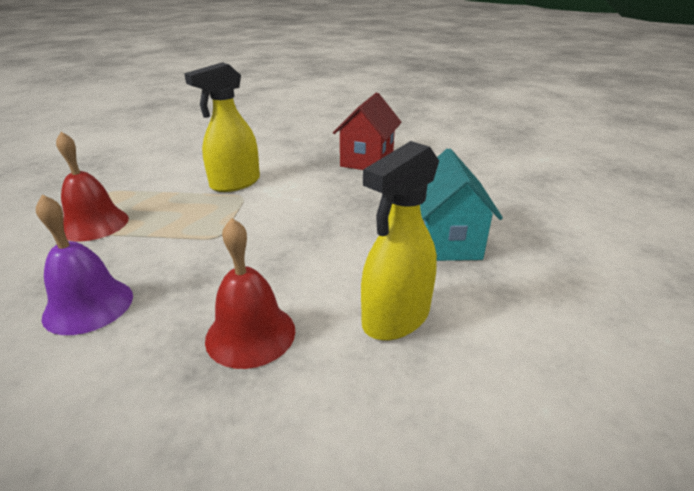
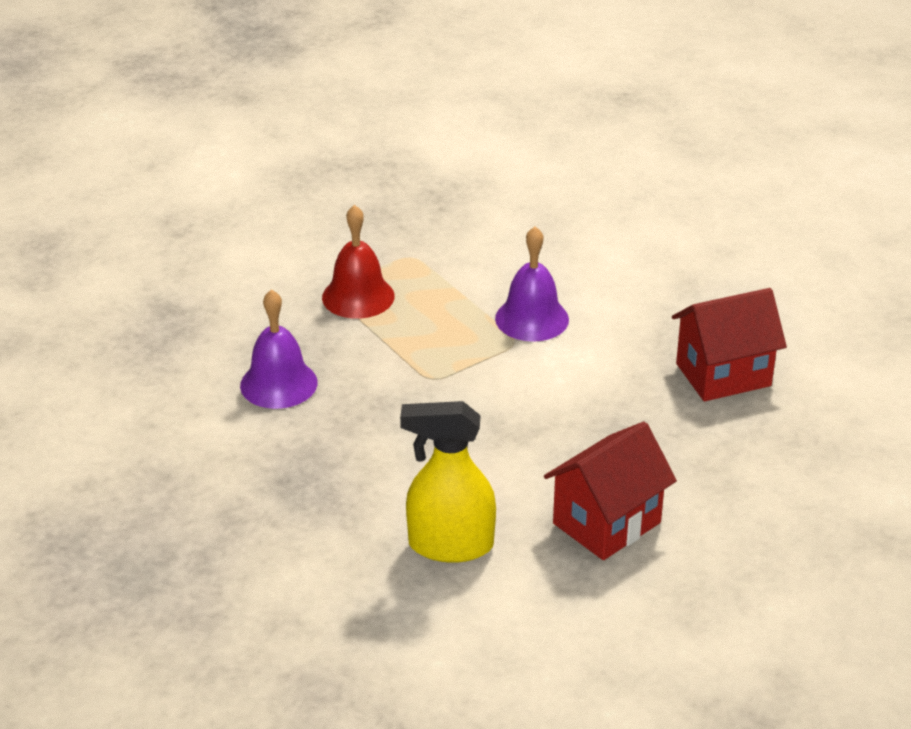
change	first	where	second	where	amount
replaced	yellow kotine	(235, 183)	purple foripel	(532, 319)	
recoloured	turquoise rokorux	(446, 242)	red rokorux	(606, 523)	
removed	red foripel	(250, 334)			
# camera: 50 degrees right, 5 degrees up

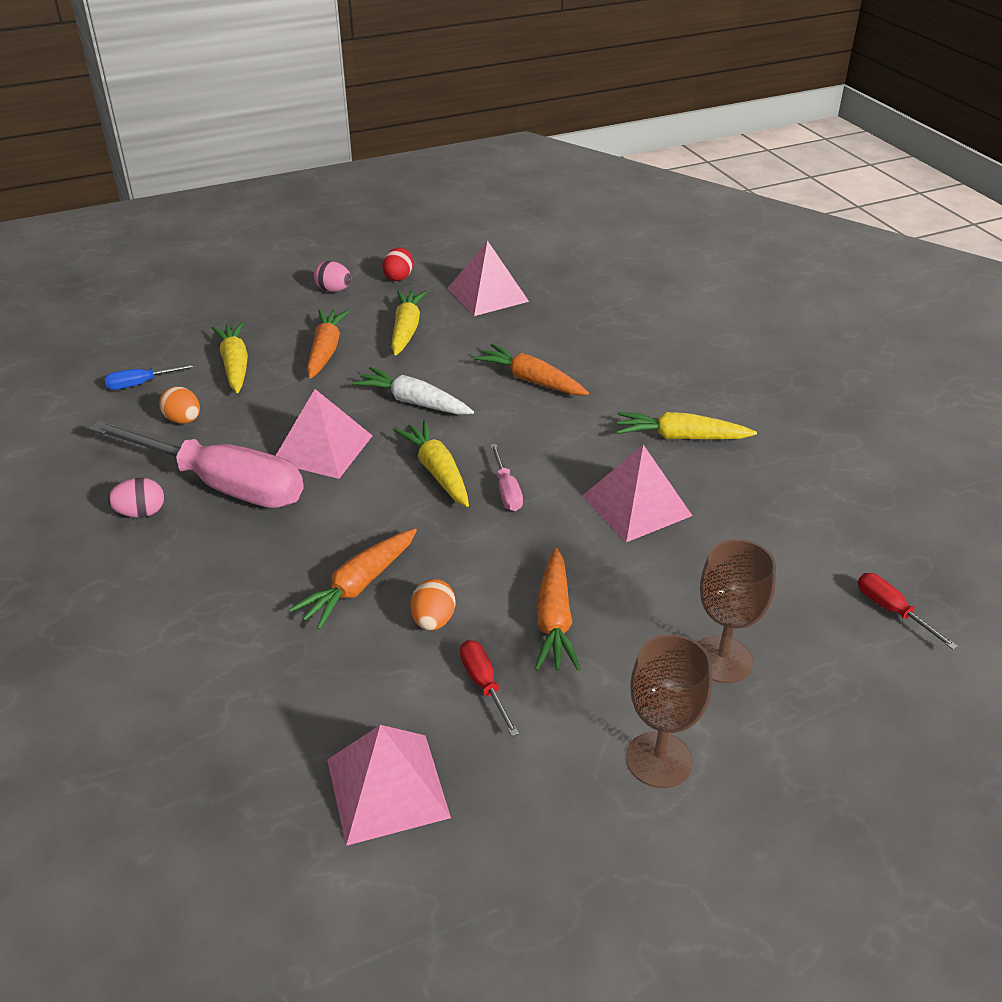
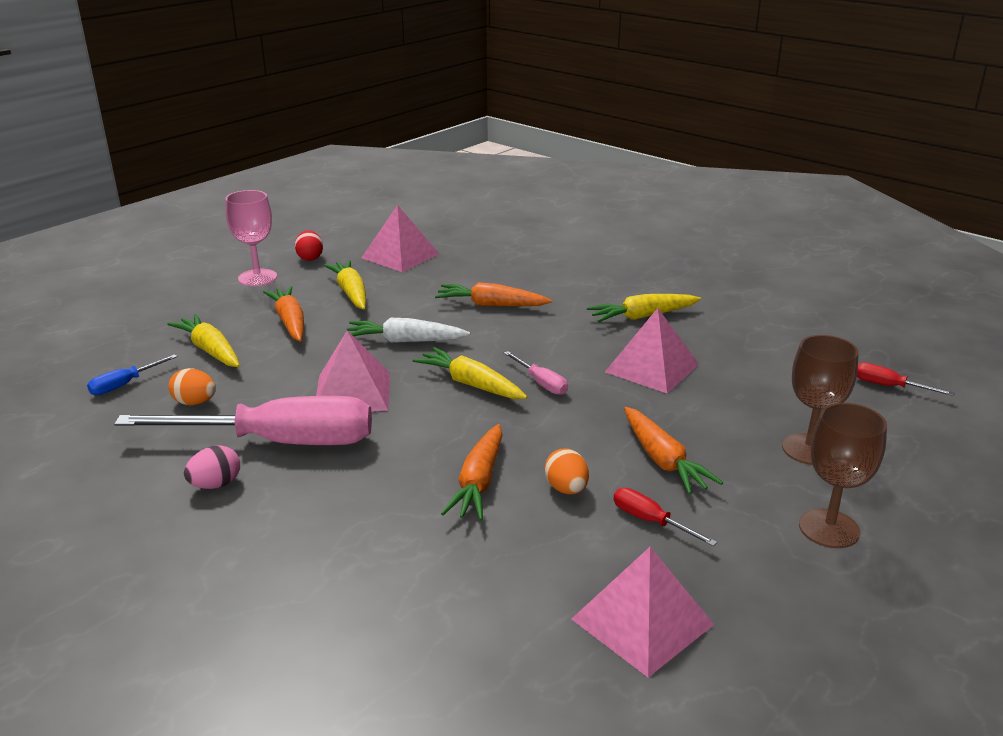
change	first	where	second	where	amount
replaced	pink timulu	(334, 290)	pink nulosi	(257, 278)	
# camera: 25 degrees left, 10 degrees down

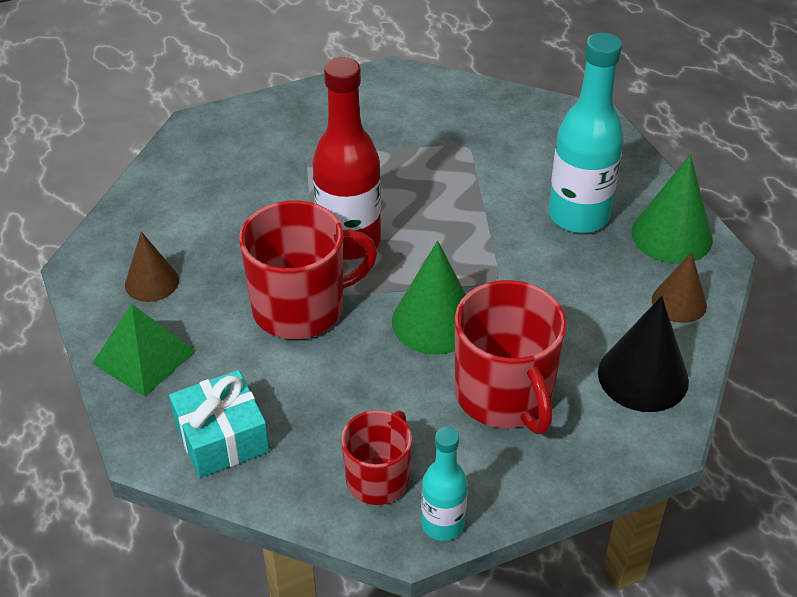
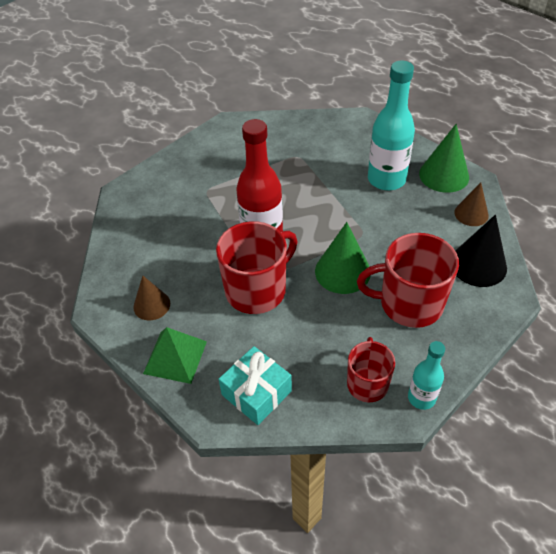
change	first	where	second	where	amount
turned	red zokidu	(504, 395)		(409, 303)	135 degrees clockwise
# camera: 20 degrees left, 5 degrees up

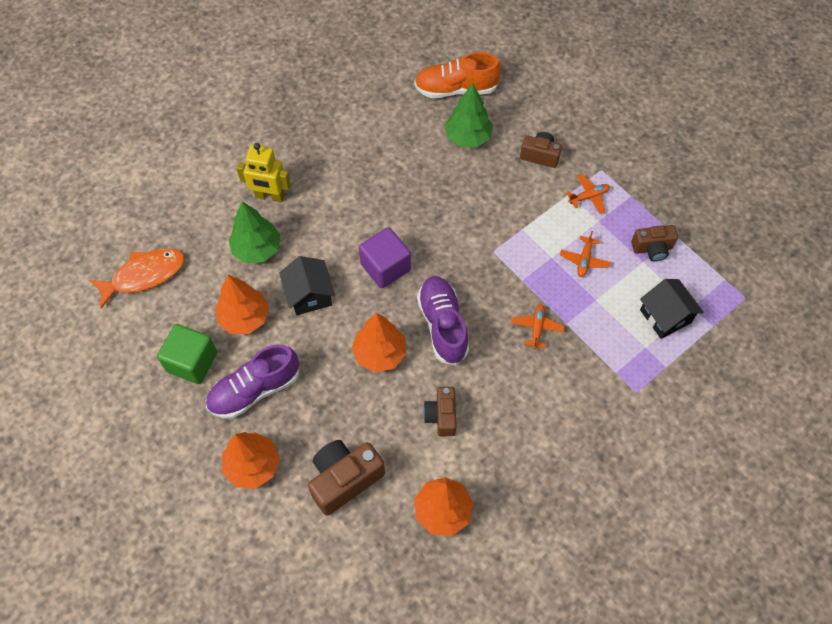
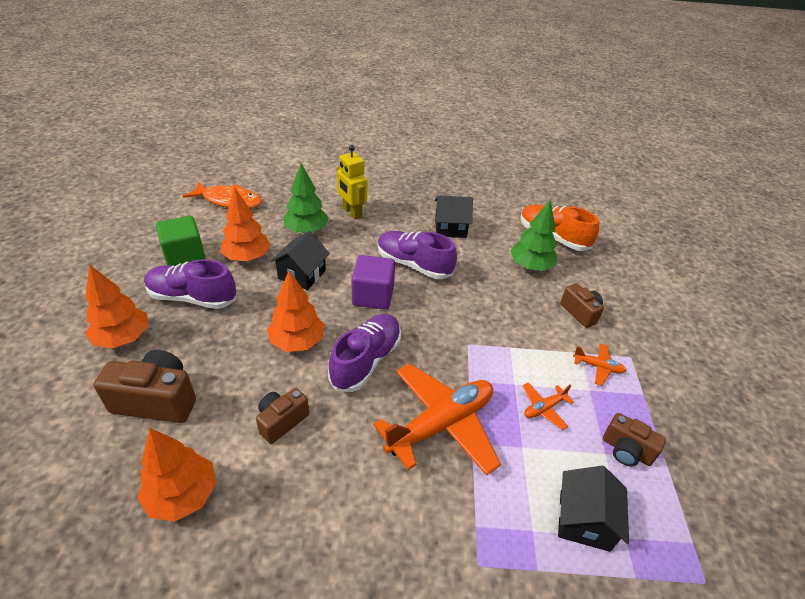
change	first	where	second	where	amount
resized	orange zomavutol	(537, 328)		(441, 424)	x2.30
added			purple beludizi	(413, 265)	
added			black rokorux	(450, 228)	
# camera: 40 degrees right, 20 degrees down

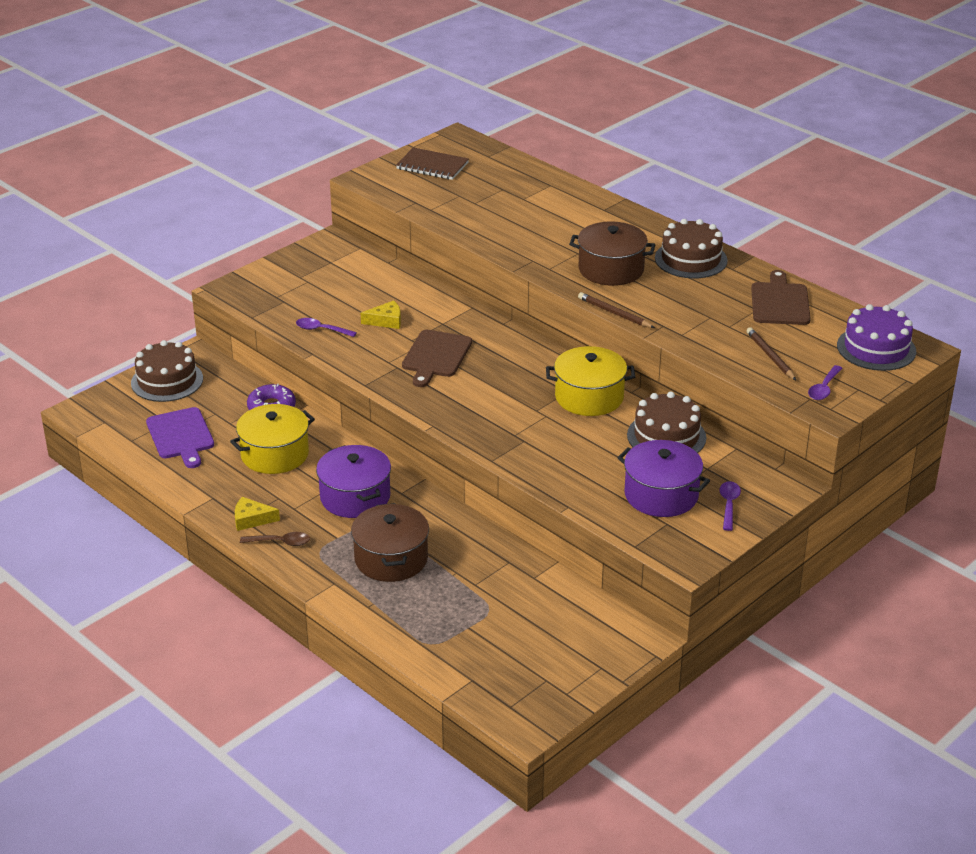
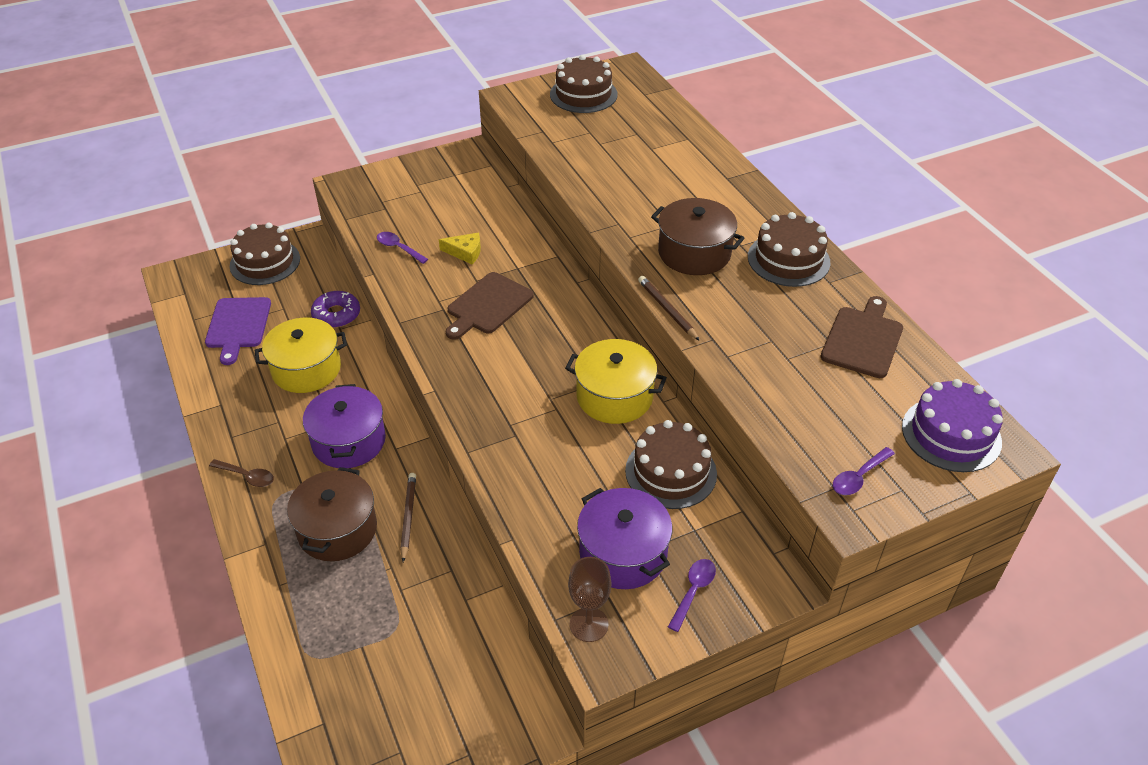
change	first	where	second	where	amount
moved	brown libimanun	(770, 356)		(408, 517)	
replaced	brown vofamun	(432, 166)	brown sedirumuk	(583, 94)	
added			brown nulosi	(589, 624)	
removed	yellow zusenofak	(251, 519)			
# camera: 20 degrees right, 10 degrees up

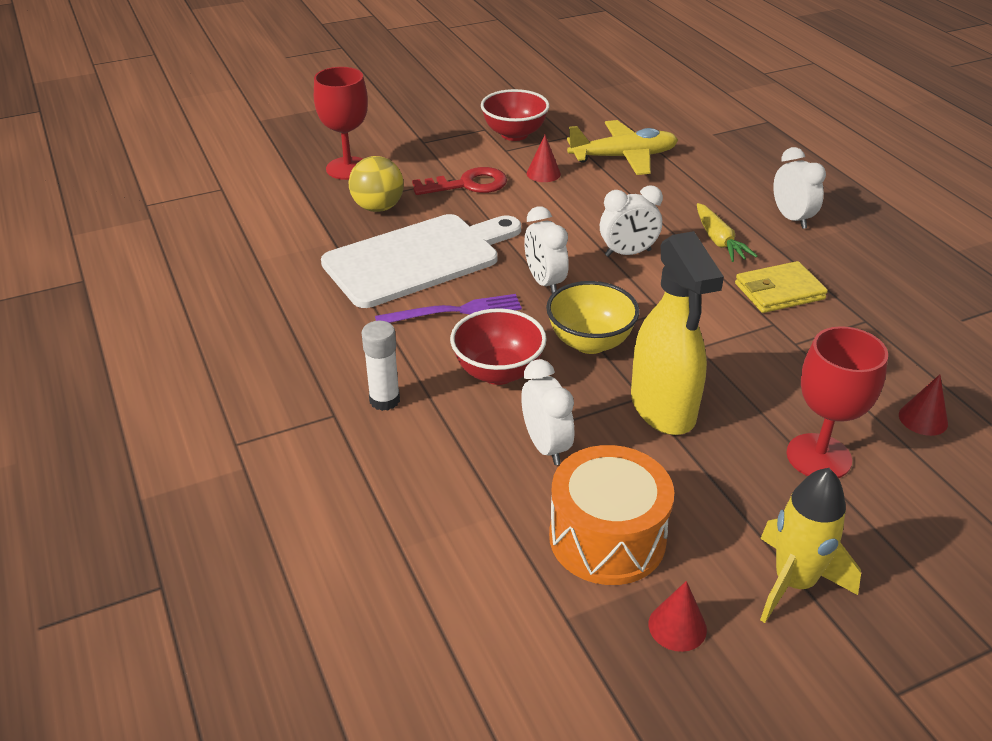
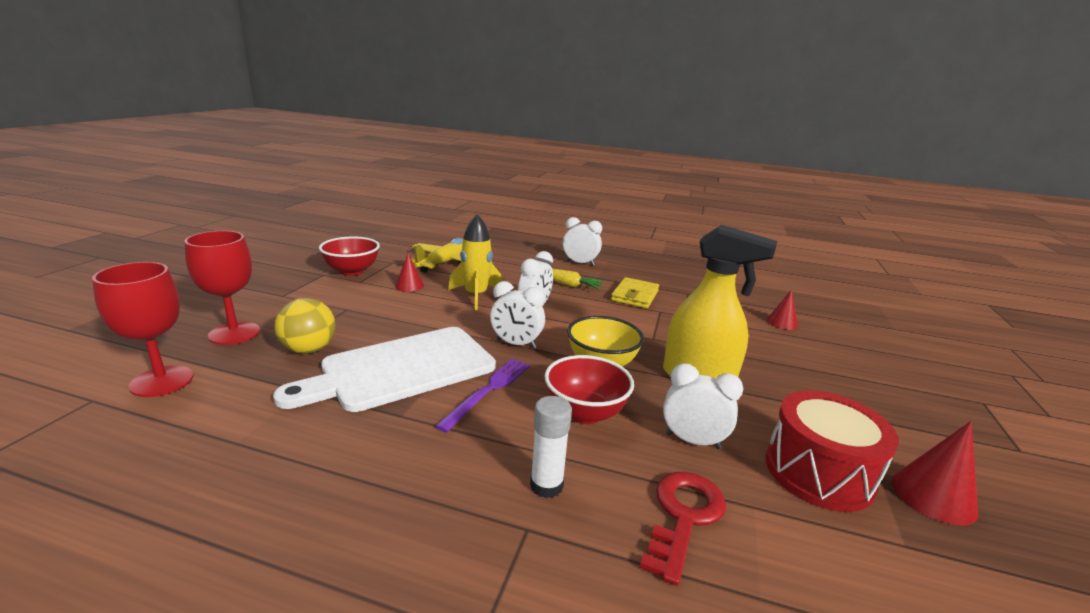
change	first	where	second	where	amount
moved	red nulosi	(818, 457)		(162, 381)	
turned	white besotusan	(418, 258)		(401, 369)	135 degrees counterclockwise
moved	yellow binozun	(794, 583)		(476, 296)	
moved	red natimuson	(468, 184)		(683, 516)	
recoloured	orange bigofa	(607, 538)	red bigofa	(818, 472)	
resized	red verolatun	(677, 626)		(933, 496)	x1.53
# camera: 50 degrees left, 15 degrees down

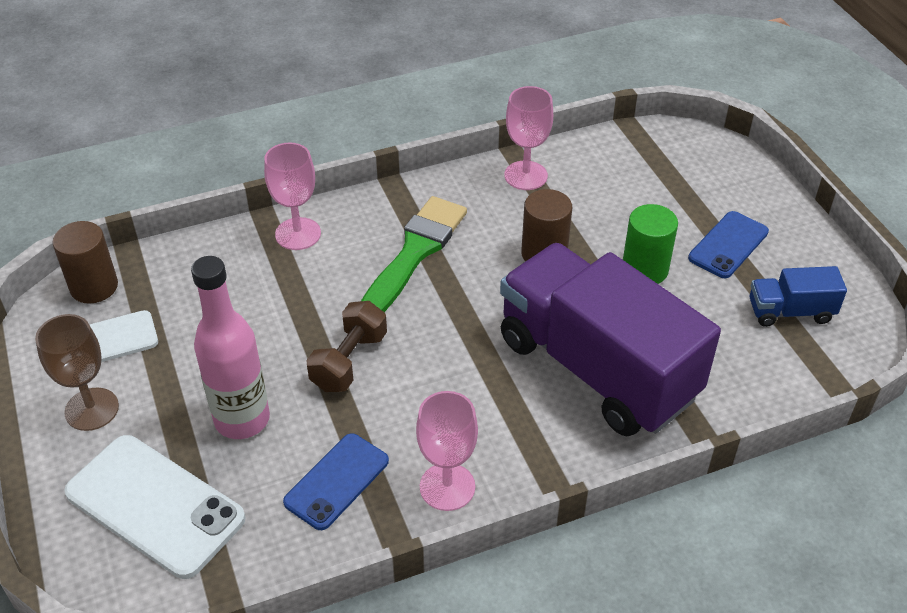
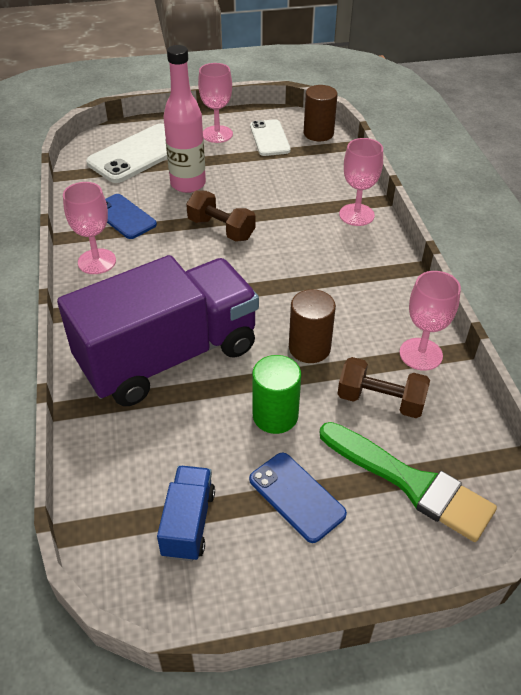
change	first	where	second	where	amount
recoloured	brown nulosi	(92, 409)	pink nulosi	(217, 134)	
moved	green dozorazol	(415, 252)		(411, 483)	
added			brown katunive	(380, 400)	
# camera: 100 degrees right, 0 degrees up

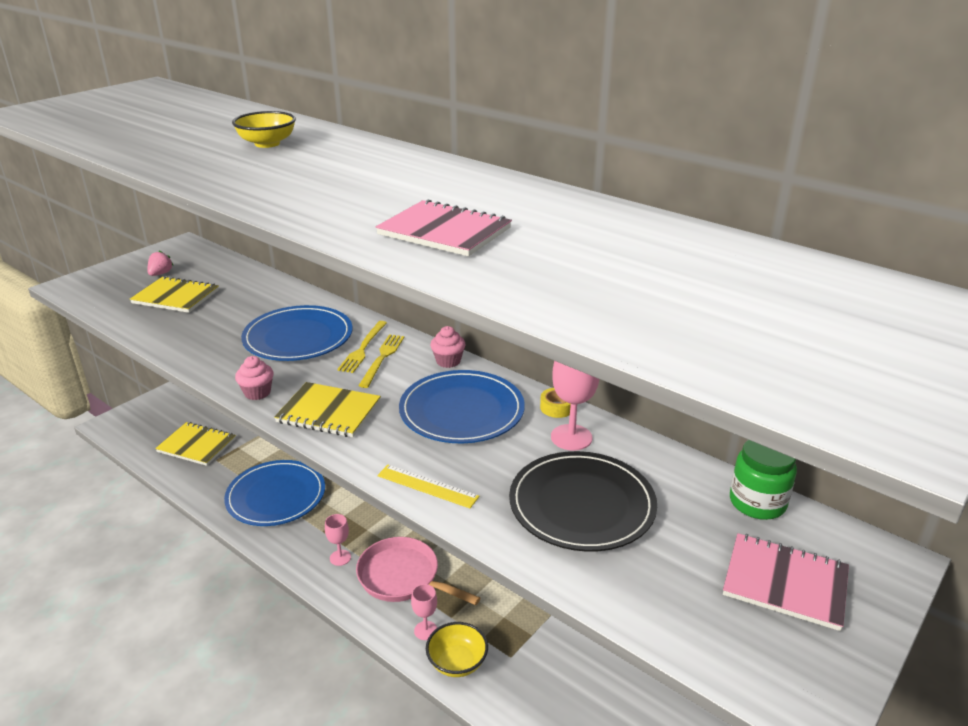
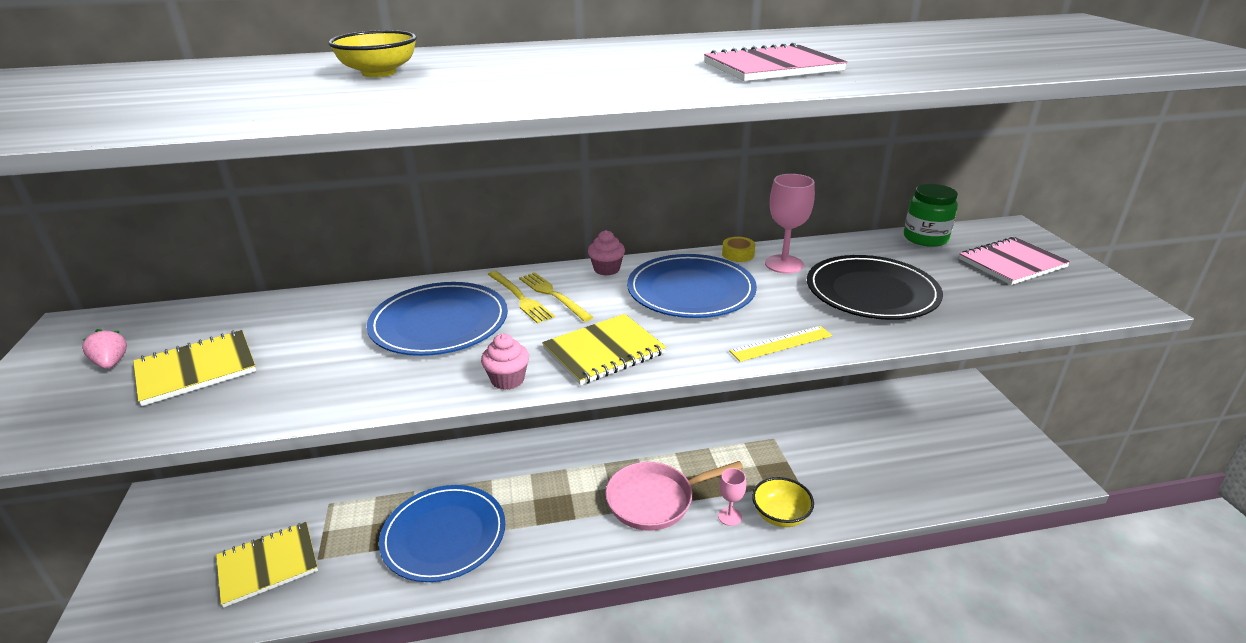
change	first	where	second	where	amount
removed	pink nulosi	(340, 557)			
# camera: 50 degrees left, 0 degrees up

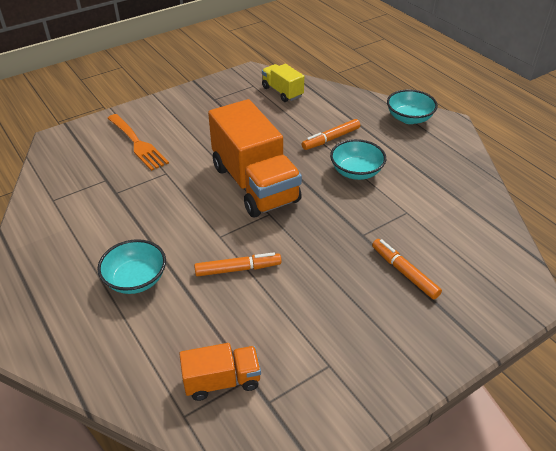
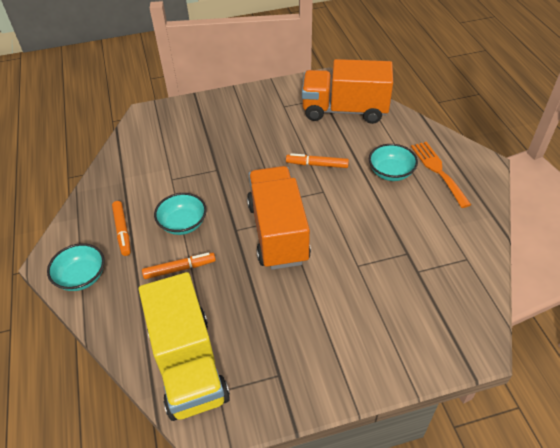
change	first	where	second	where	amount
moved	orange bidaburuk	(404, 272)		(122, 231)	
resized	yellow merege	(282, 92)		(188, 364)	x2.02
resized	orange merege	(222, 381)		(344, 110)	x2.02
moved	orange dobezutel	(138, 144)		(438, 171)	
# camera: 160 degrees left, 5 degrees up

